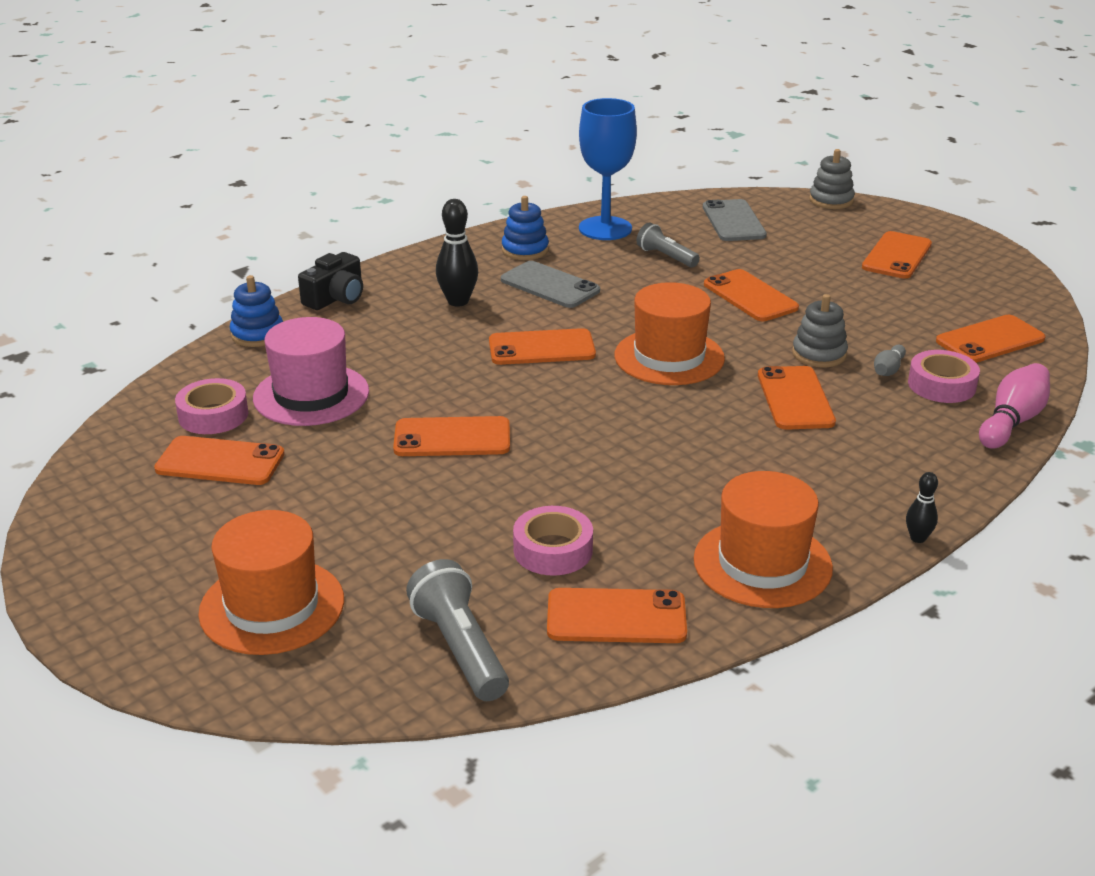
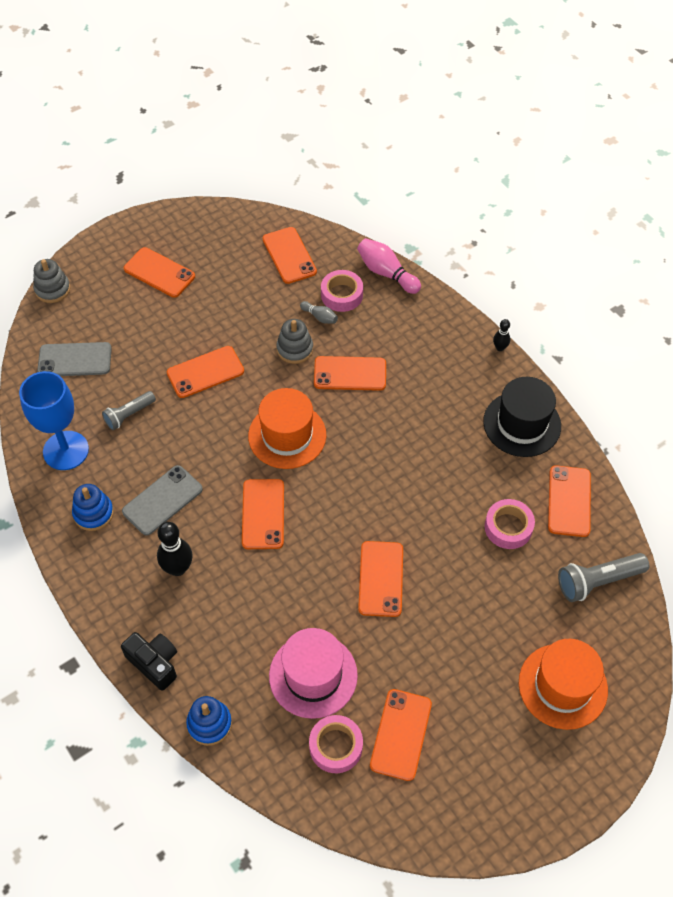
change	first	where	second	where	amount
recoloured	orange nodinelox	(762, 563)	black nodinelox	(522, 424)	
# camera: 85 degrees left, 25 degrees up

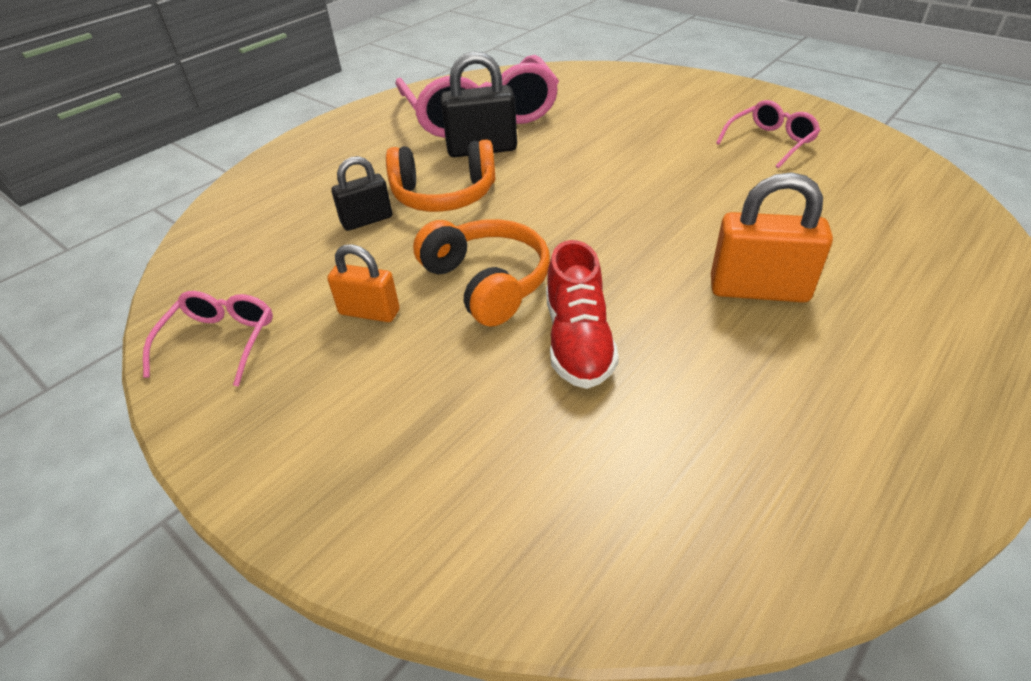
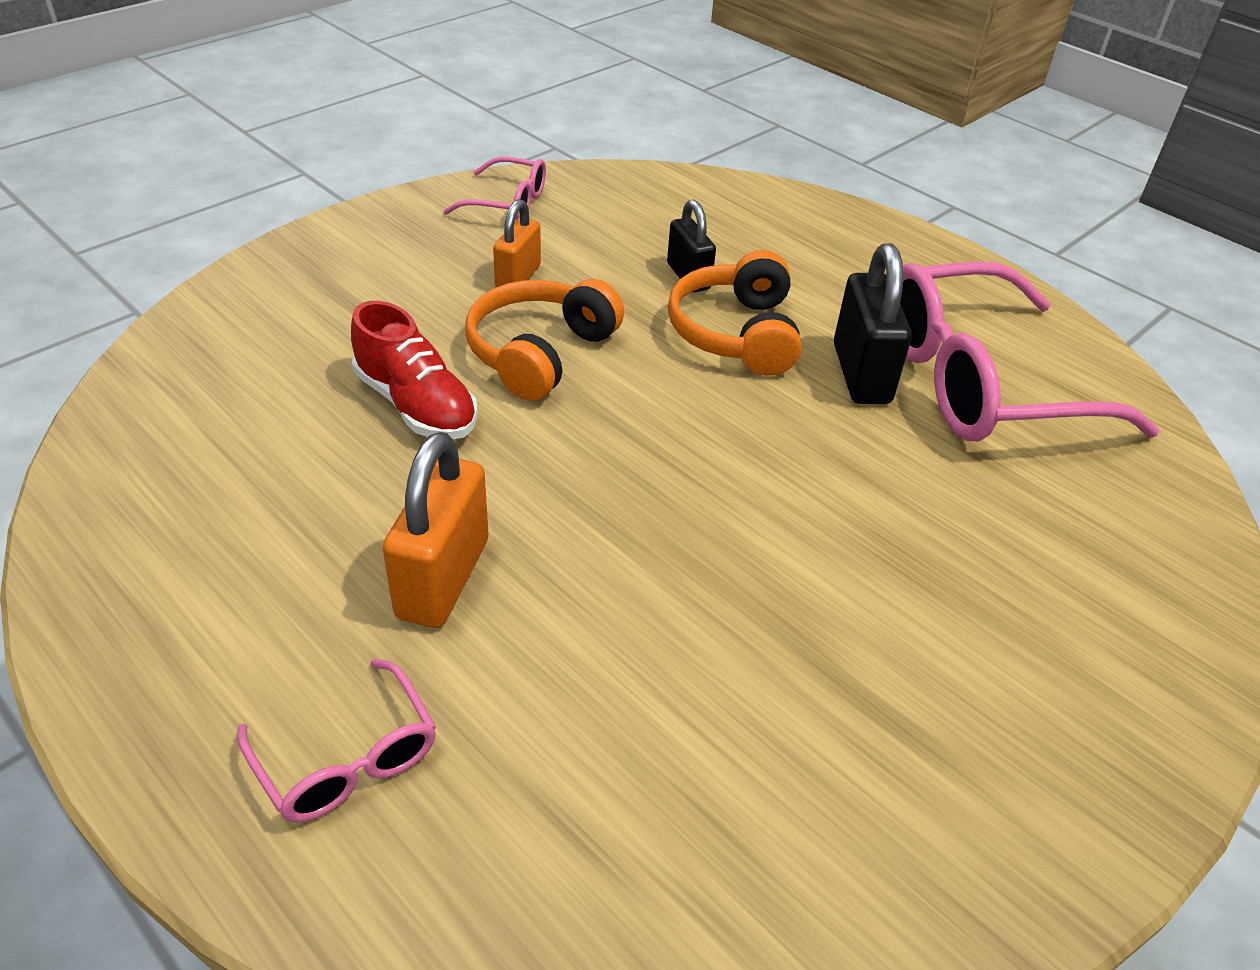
change	first	where	second	where	amount
moved	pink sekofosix	(769, 142)		(346, 757)	
turned	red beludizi	(578, 341)		(416, 405)	135 degrees counterclockwise
turned	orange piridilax	(487, 282)		(540, 353)	150 degrees clockwise
# camera: 90 degrees right, 0 degrees up

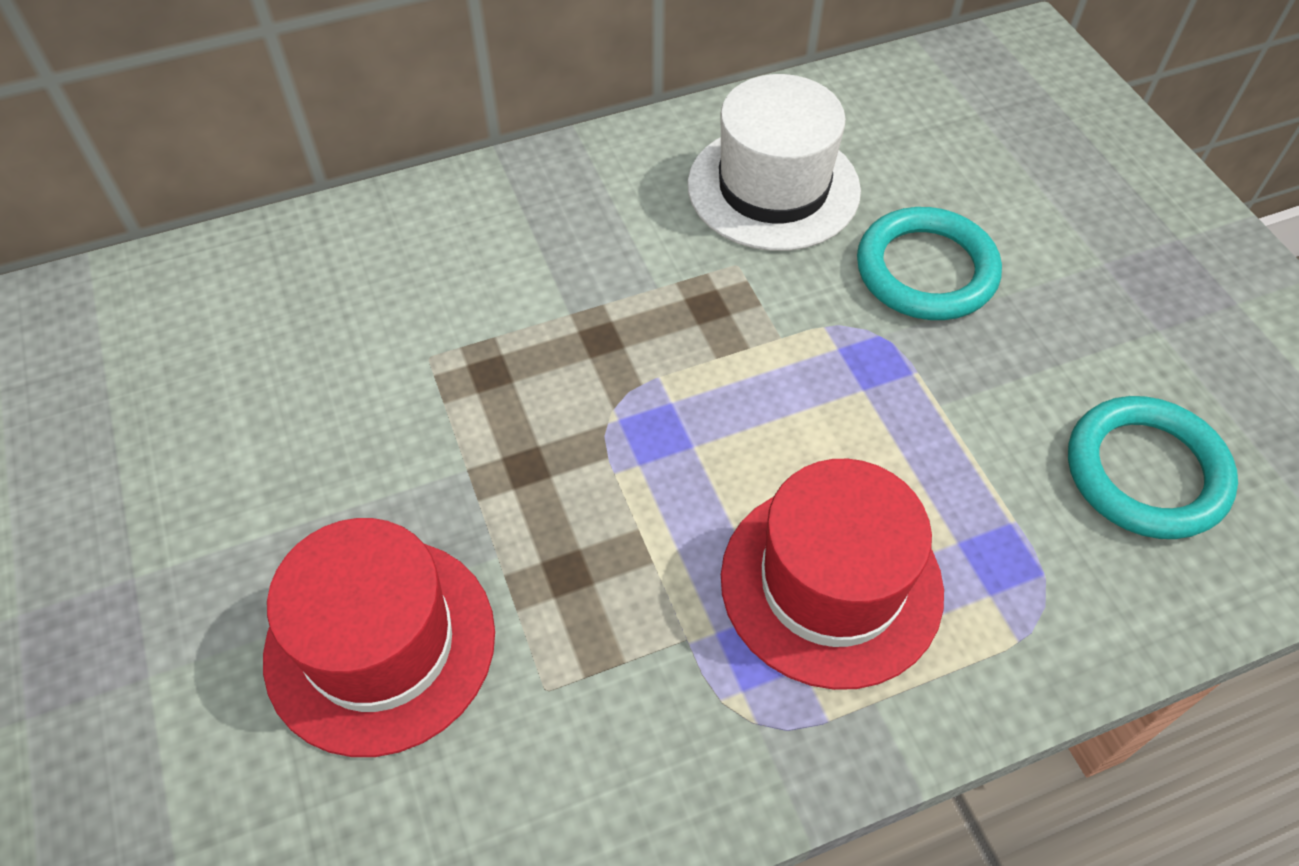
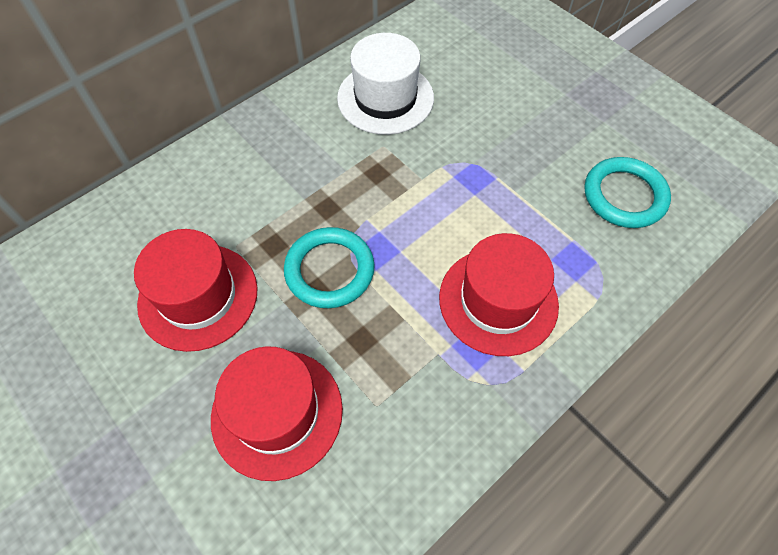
change	first	where	second	where	amount
added			red nodinelox	(198, 296)	
moved	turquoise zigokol	(926, 270)		(329, 270)	
# camera: 20 degrees left, 5 degrees up

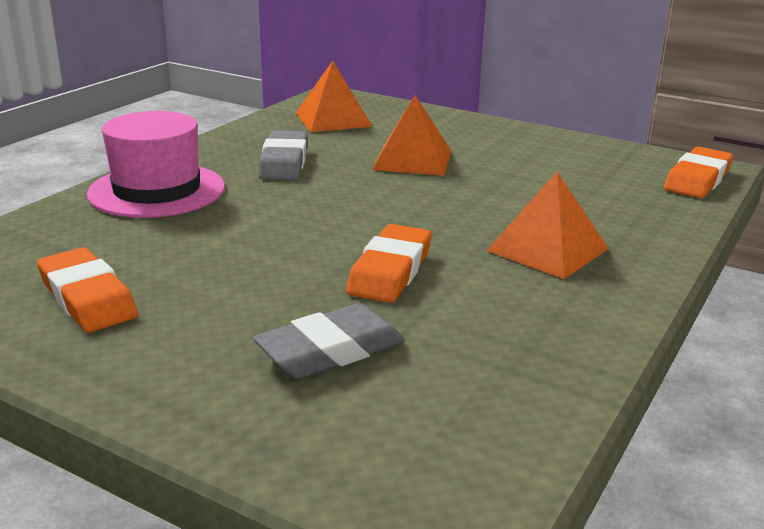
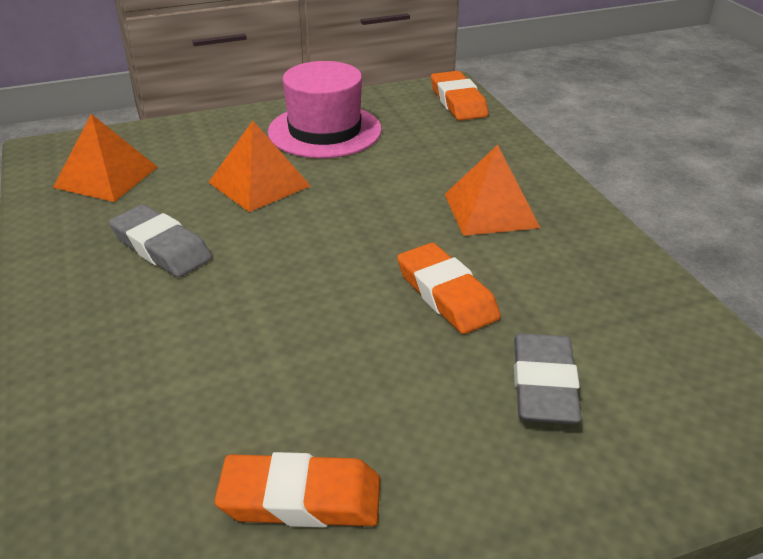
change	first	where	second	where	amount
moved	pink nodinelox	(157, 190)		(325, 131)	
# camera: 50 degrees left, 10 degrees up

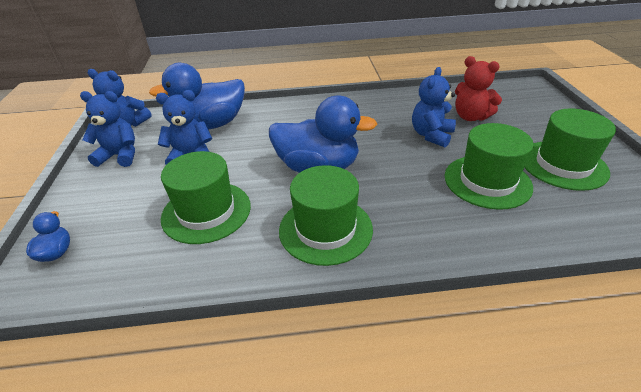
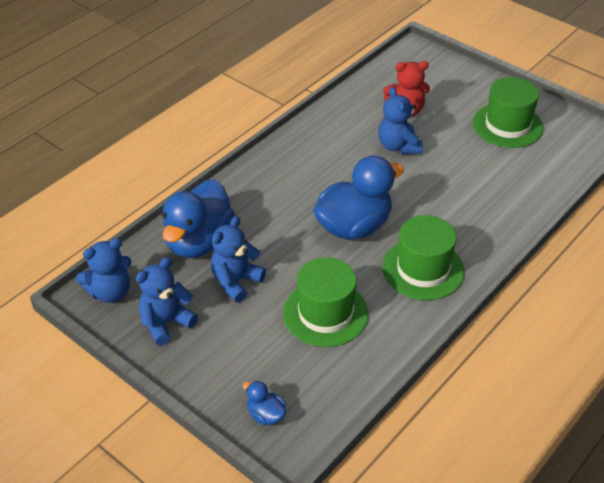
change	first	where	second	where	amount
removed	green nodinelox	(487, 181)			
# camera: 45 degrees left, 5 degrees up

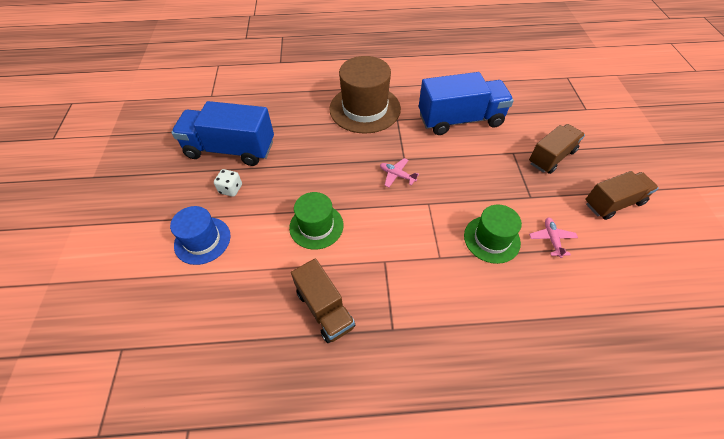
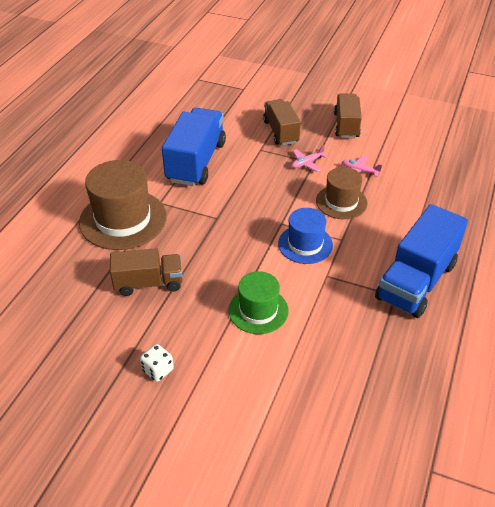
change	first	where	second	where	amount
moved	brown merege	(324, 309)		(149, 283)	
moved	blue nodinelox	(202, 240)		(305, 244)	
moved	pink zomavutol	(397, 175)		(307, 163)	
recoloured	green nodinelox	(491, 239)	brown nodinelox	(341, 202)	
moved	blue merege	(230, 149)		(416, 281)	
# camera: 65 degrees left, 10 degrees down

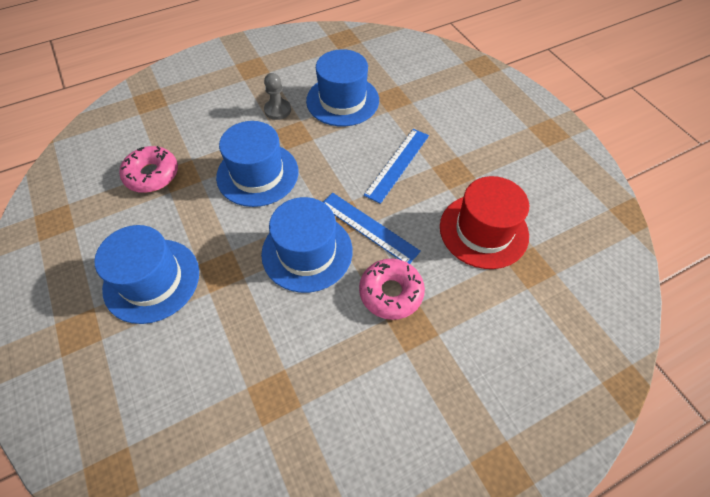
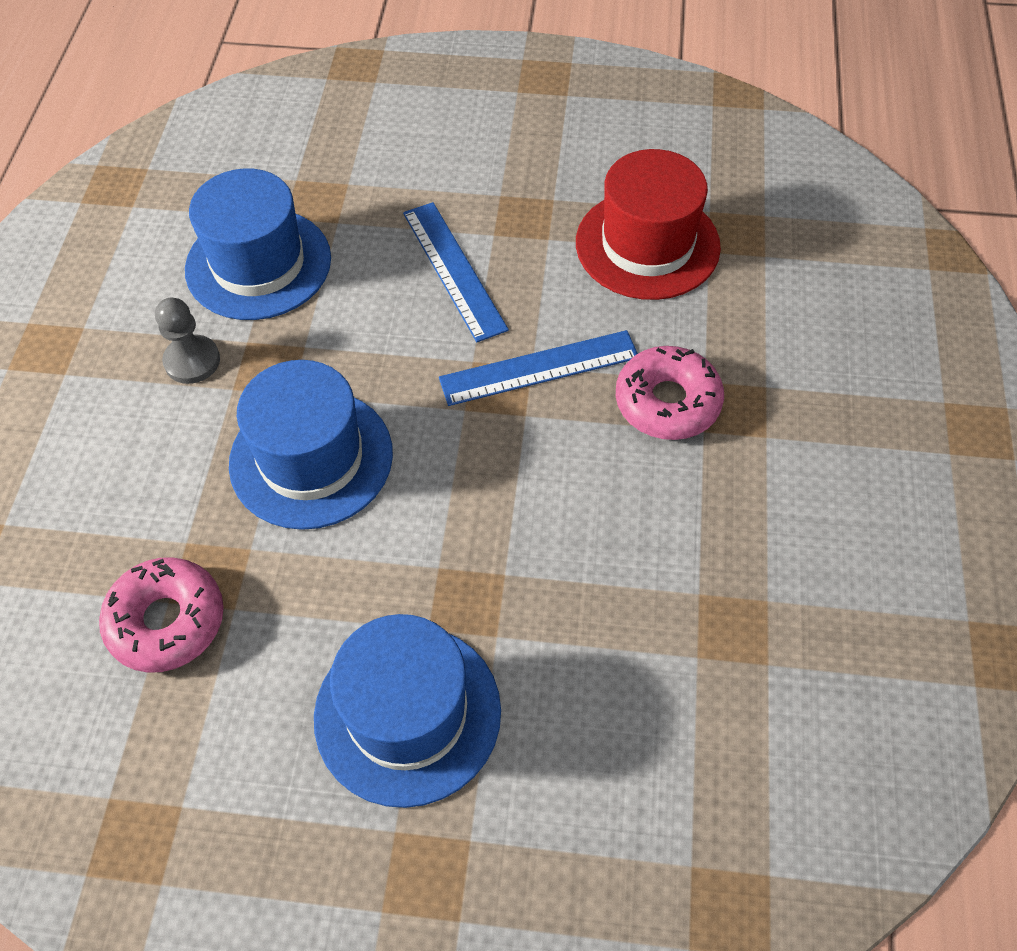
change	first	where	second	where	amount
removed	blue nodinelox	(307, 252)			
# camera: 55 degrees left, 0 degrees up

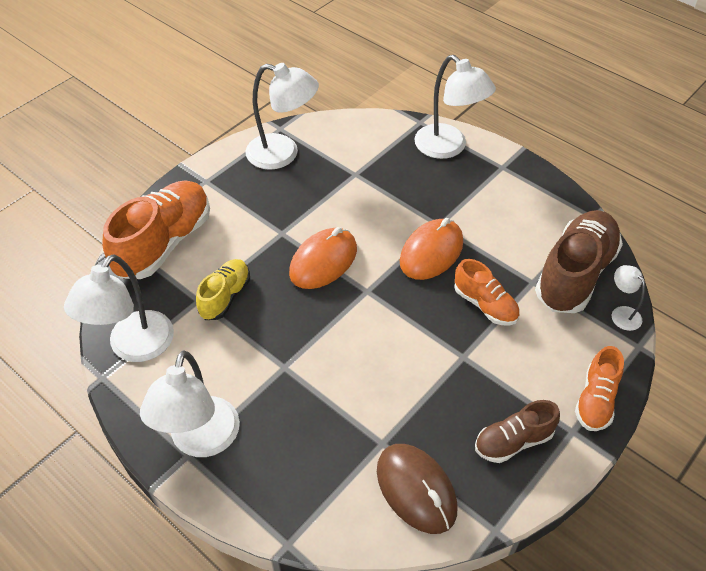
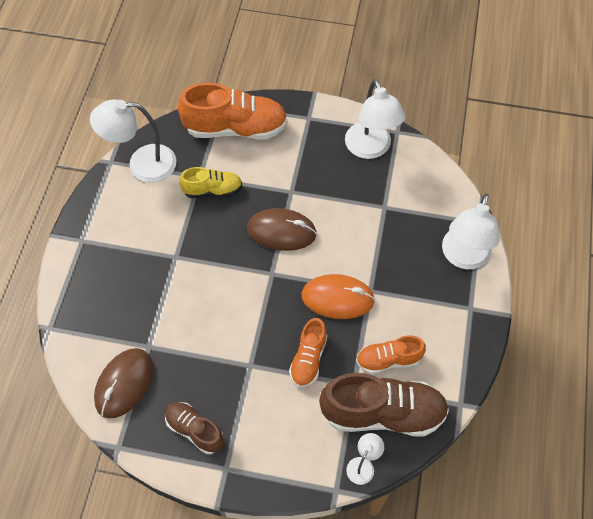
change	first	where	second	where	amount
recoloured	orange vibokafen	(323, 261)	brown vibokafen	(281, 231)	
moved	orange beludizi	(595, 400)		(388, 360)	
removed	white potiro	(201, 441)			
# camera: 60 degrees right, 10 degrees up

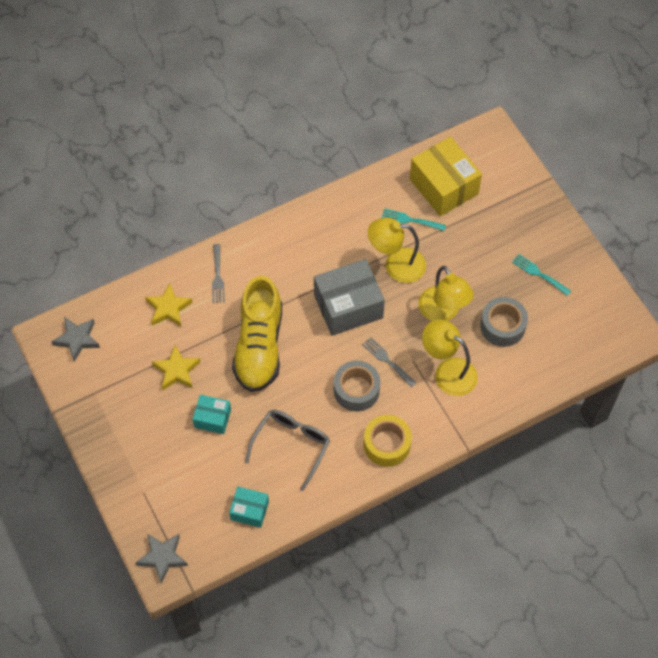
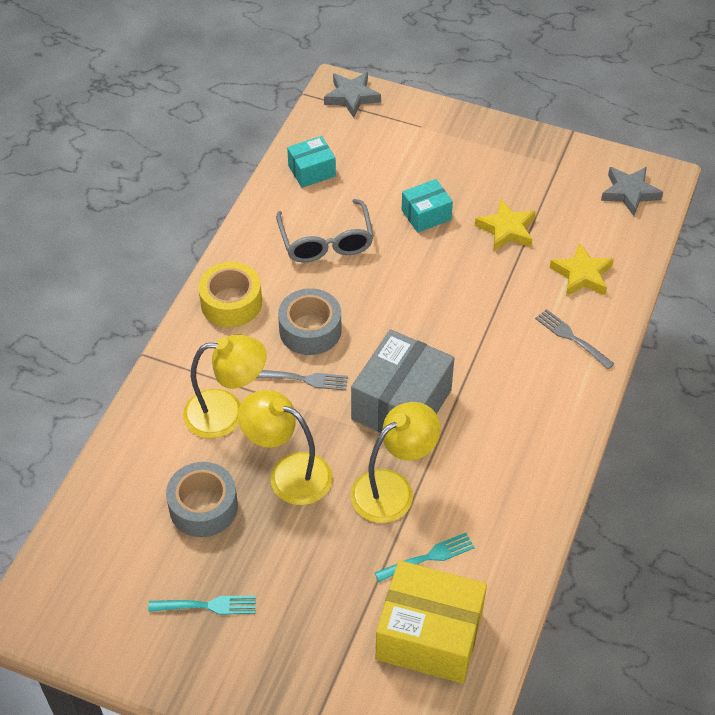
change	first	where	second	where	amount
removed	yellow beludizi	(259, 346)			
# camera: 140 degrees right, 10 degrees down

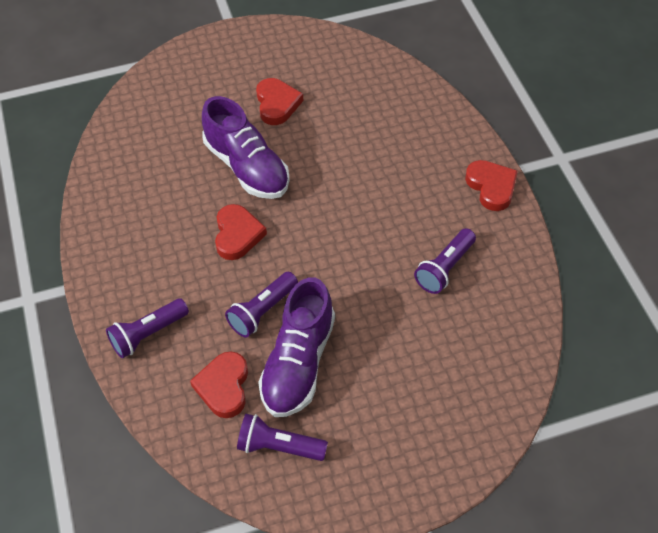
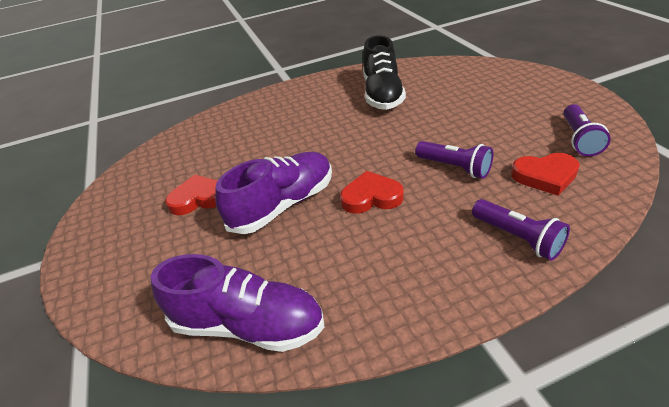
change	first	where	second	where	amount
moved	purple beludizi	(298, 363)		(248, 325)	
replaced	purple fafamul	(445, 268)	black beludizi	(382, 94)	
removed	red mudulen	(491, 187)			
# camera: 90 degrees left, 15 degrees down

